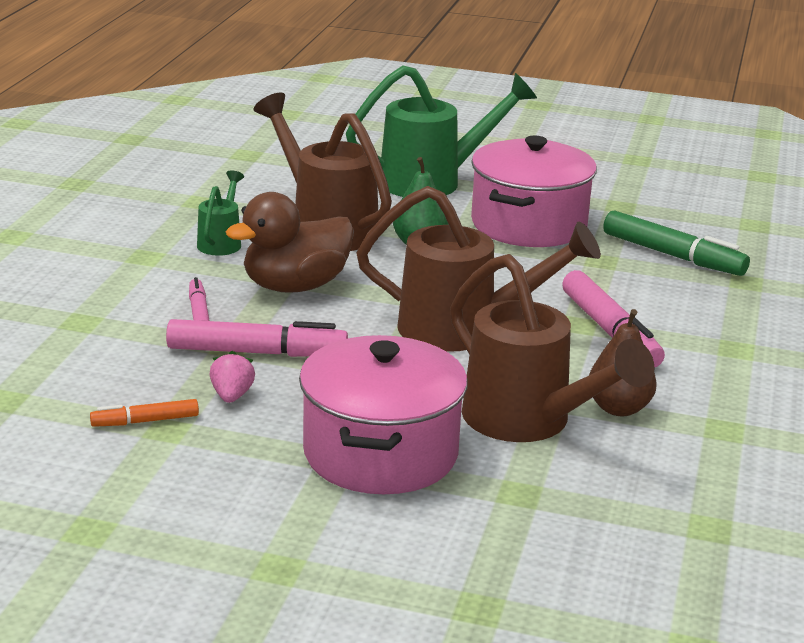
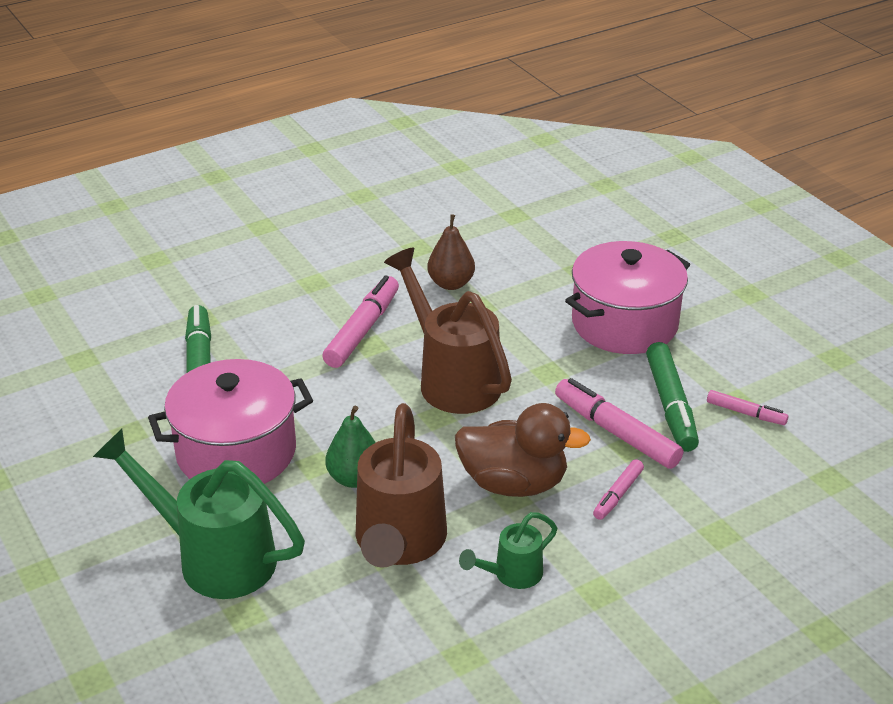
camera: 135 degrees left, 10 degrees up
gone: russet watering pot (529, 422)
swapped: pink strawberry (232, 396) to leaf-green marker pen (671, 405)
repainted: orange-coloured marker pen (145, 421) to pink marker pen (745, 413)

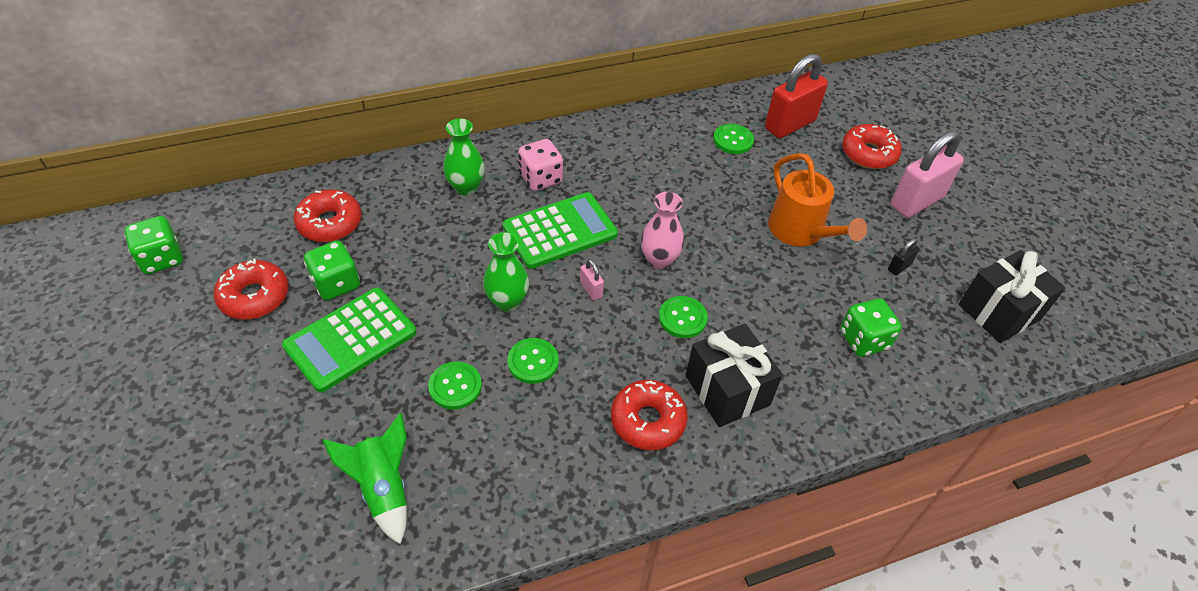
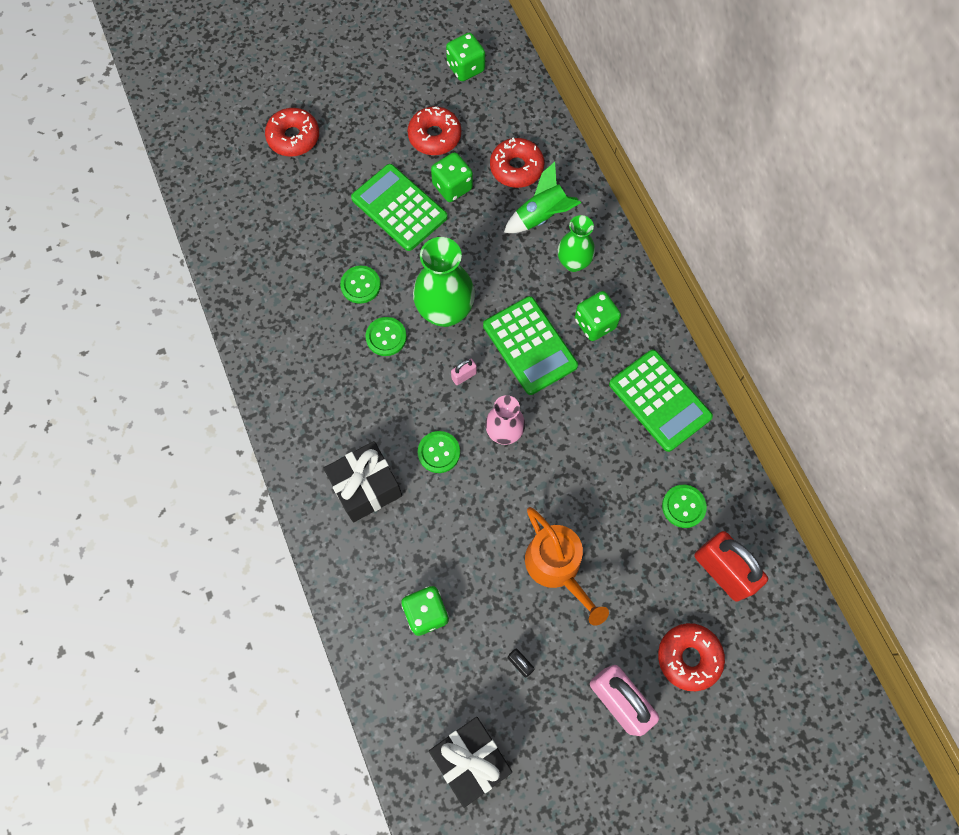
camera: 90 degrees right, 20 degrees up
new: leaf-green pocket calculator (659, 400)
shifted: red glazed donut (647, 421) to (293, 137); leaf-green toy rocket (383, 489) to (541, 216)
repainted: pink die (540, 178) to leaf-green die (595, 323)
rotated: orange-coloured watering pot (800, 231) = (557, 567) 90 degrees counterclockwise
scaled: leaf-green flower vase (507, 301) = (445, 312) x1.59

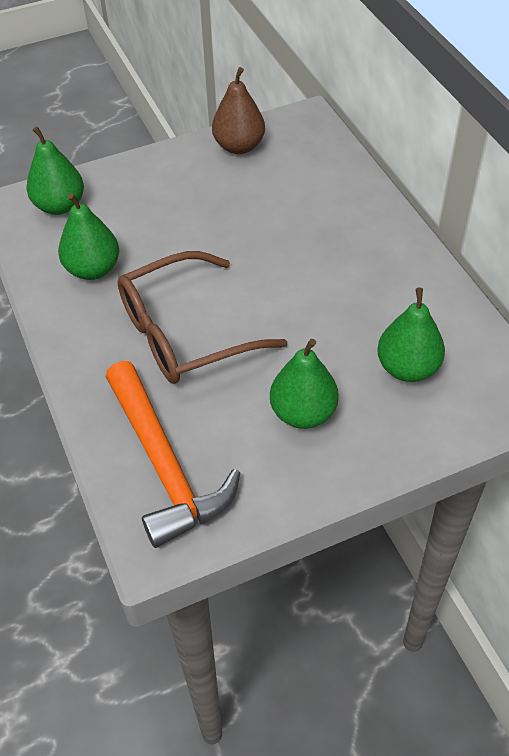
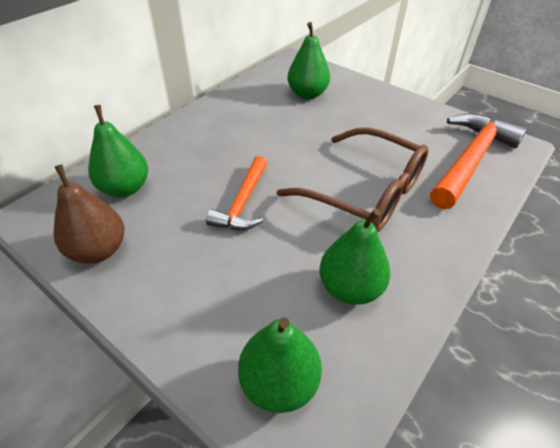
camera: 120 degrees left, 5 degrees down
new: orange-coloured claw hammer (243, 202)
shifted: leaf-green toy pear (303, 413) to (125, 188)

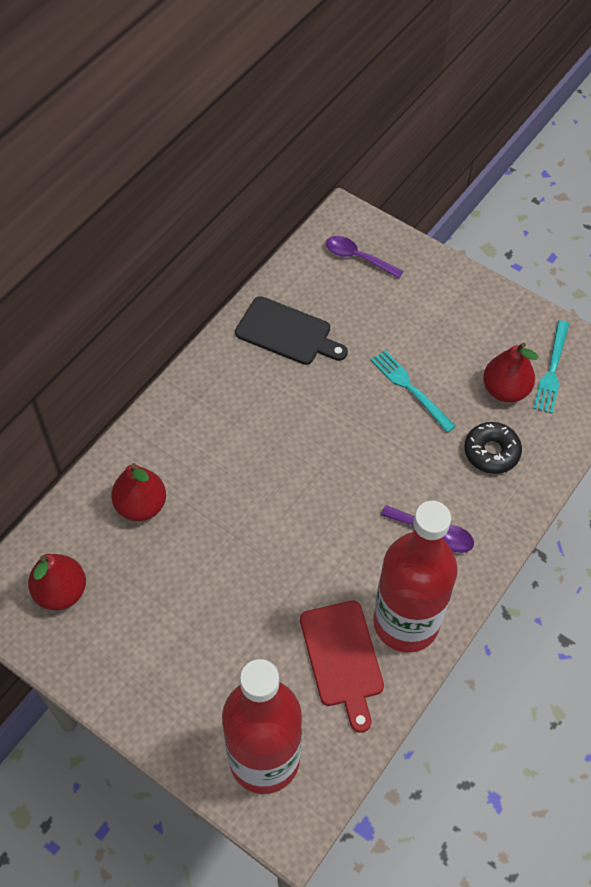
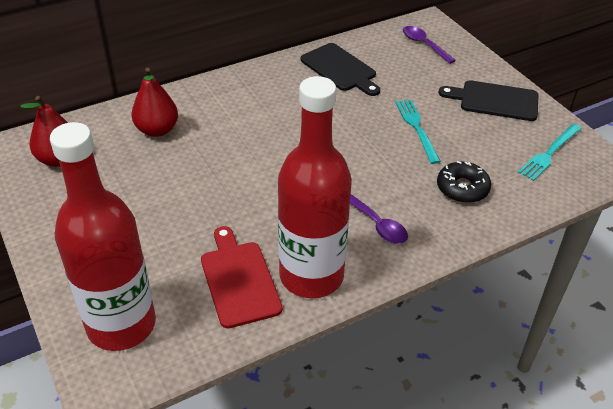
camera: 25 degrees right, 15 degrees down
gone: red toy pear (505, 390)
new: ebony bread board (495, 100)
rotated: red bread board (342, 658) = (239, 280) 150 degrees clockwise

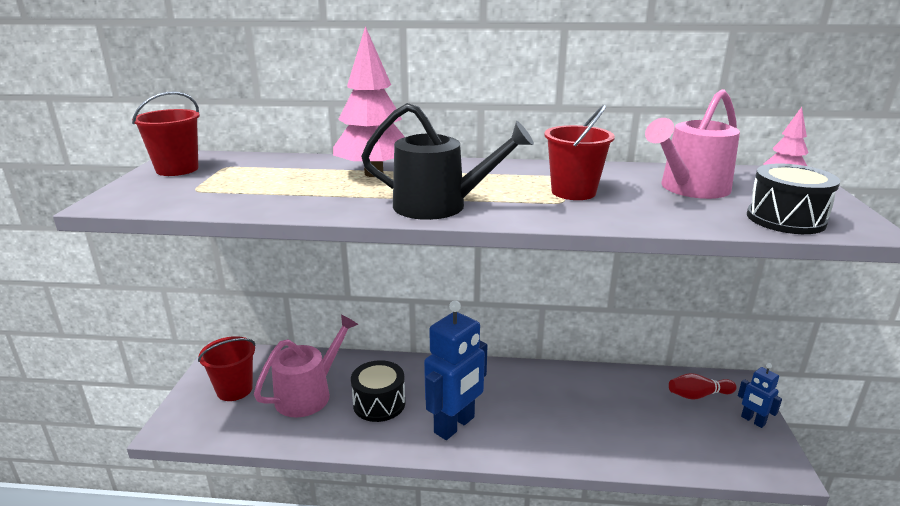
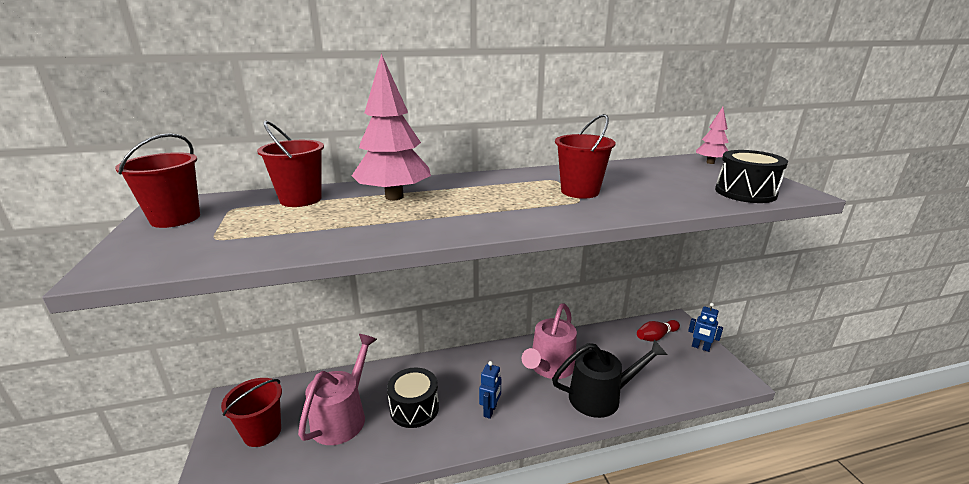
camera: 20 degrees left, 0 degrees up
new: red pail (301, 199)
shifted: pink watering pot (690, 189) to (550, 367); ebony watering pot (439, 206) to (601, 397)
scaled: cobalt toy robot (455, 425) = (490, 411) x0.49

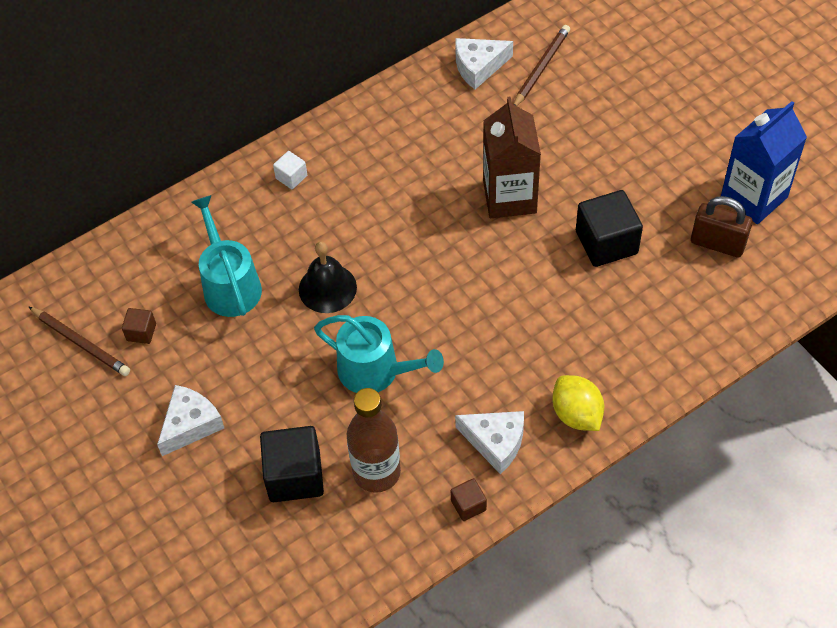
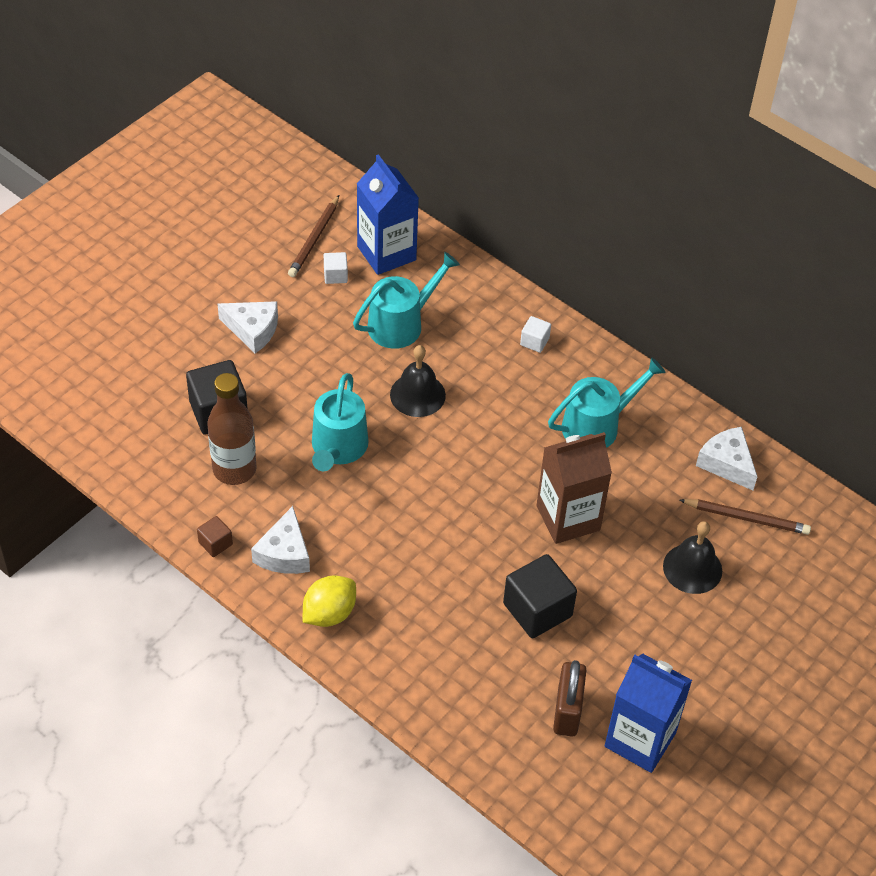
camera: 70 degrees right, 5 degrees down
new: cobalt carton (386, 253); turquoise watering pot (597, 425); ebony bell (692, 568)
repainted: russet solid cube (141, 332) to snow-white solid cube (335, 275)

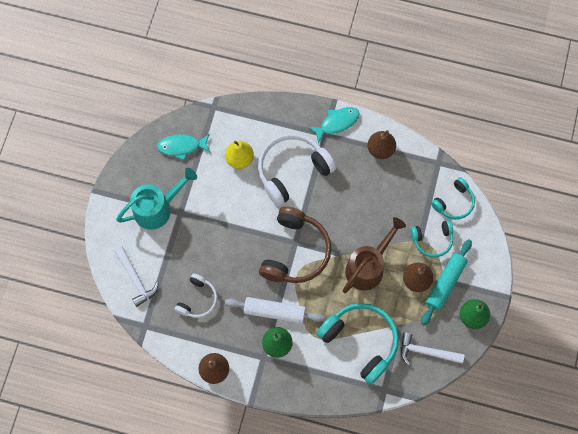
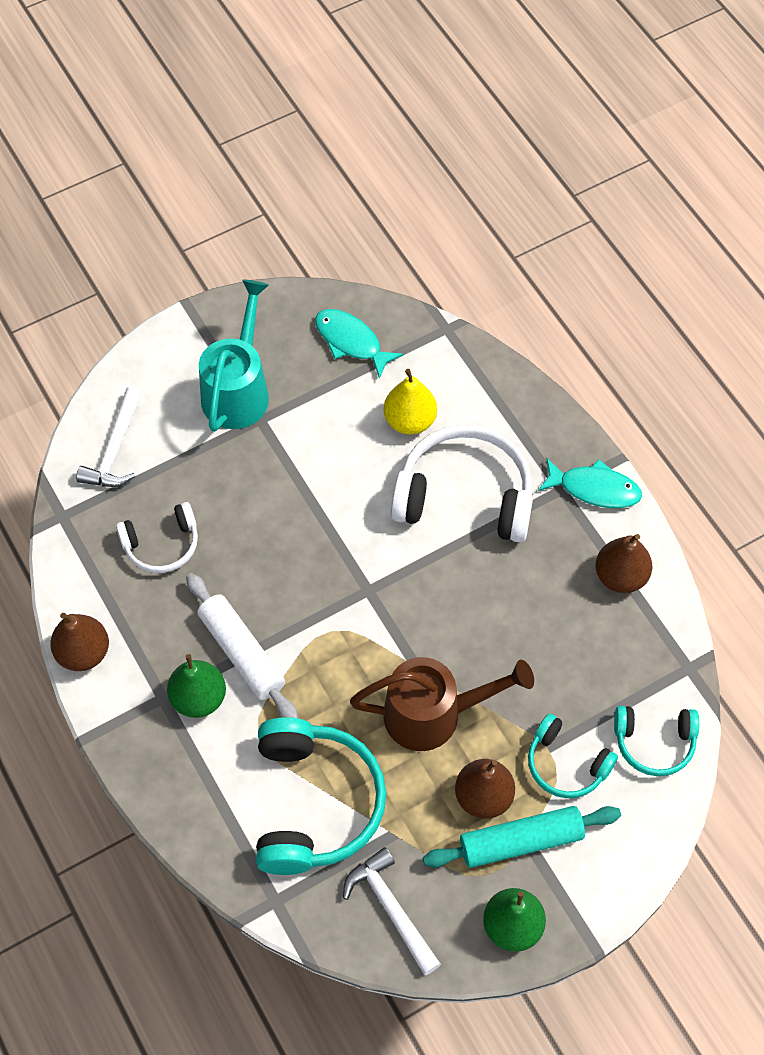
camera: 45 degrees right, 10 degrees down
gone: russet over-ear headphones (295, 251)
rotated: turquoise watering pot (158, 208) = (238, 389) 90 degrees counterclockwise

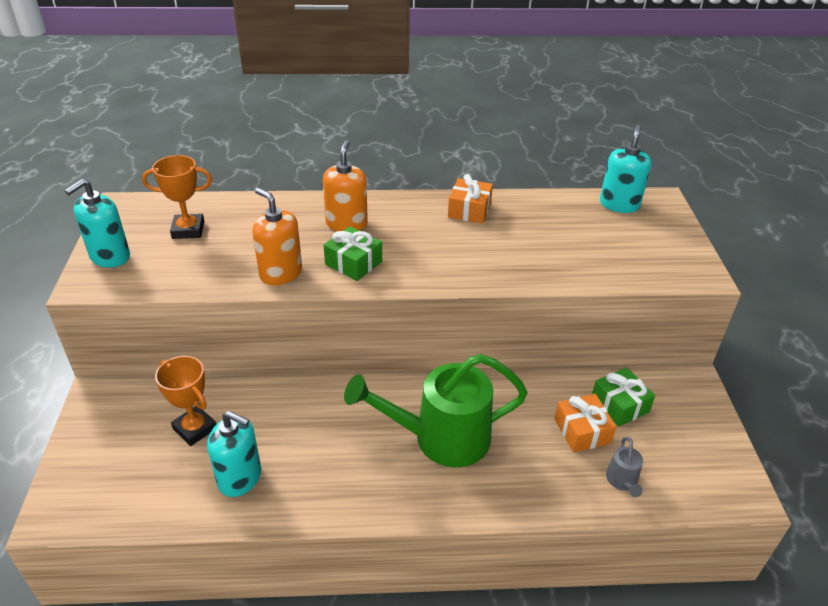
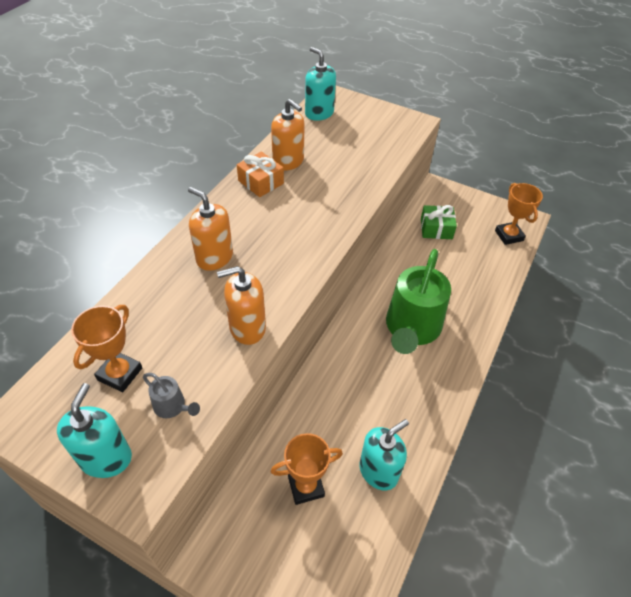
camera: 60 degrees left, 10 degrees up
gone: leaf-green present (353, 263); orange-coloured present (582, 431)
new: orange-coloured pump bottle (288, 161); orange-coloured prize cup (509, 235)
shifted: gray watering pot (622, 482) to (173, 407)
rotated: turquoise pump bottle (110, 257) = (106, 458) 150 degrees counterclockwise

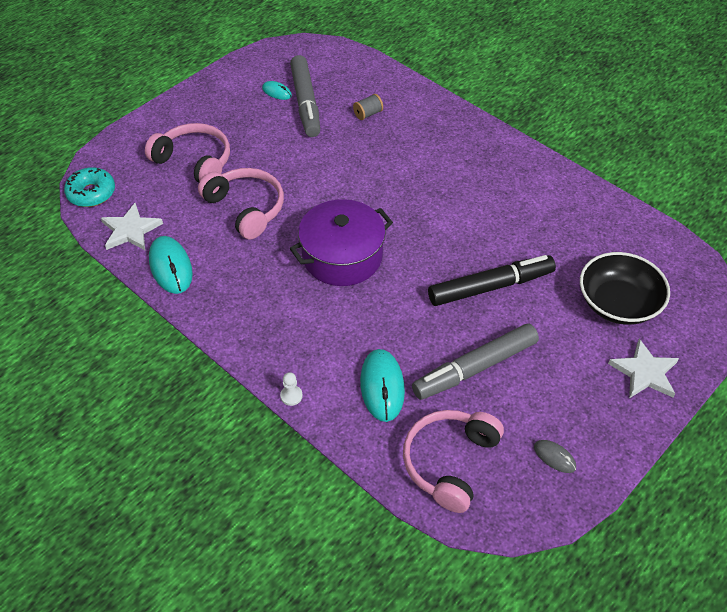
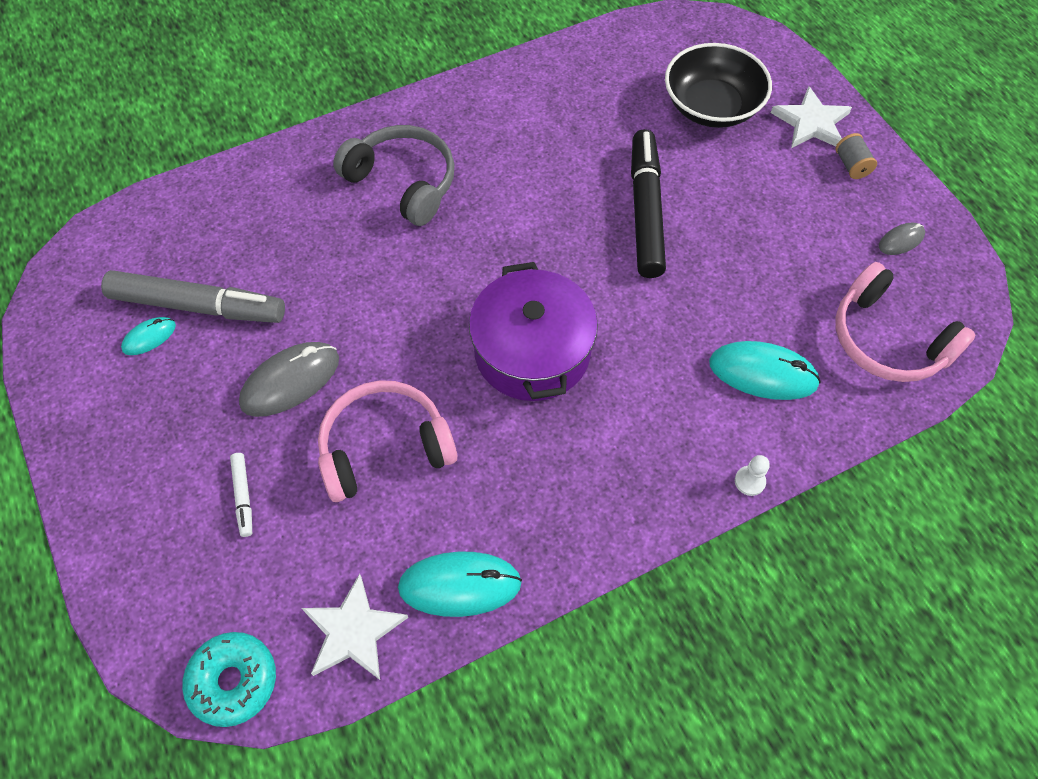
camera: 70 degrees left, 10 degrees up
gone: gray marker pen (475, 368)
new: gray over-ear headphones (403, 182); gray computer mouse (290, 381)
shifted: gray bobbin (368, 114) to (851, 165)
swapped: pink over-ear headphones (194, 161) to snow-white marker pen (243, 496)

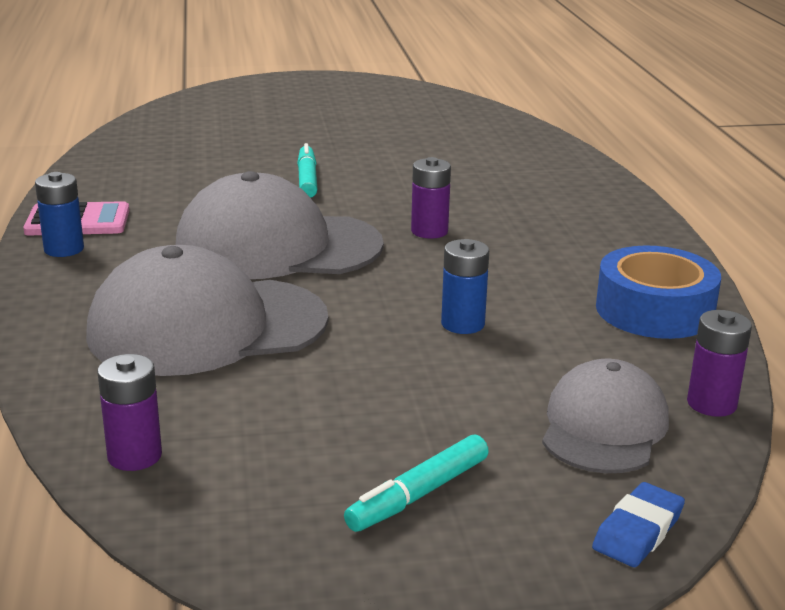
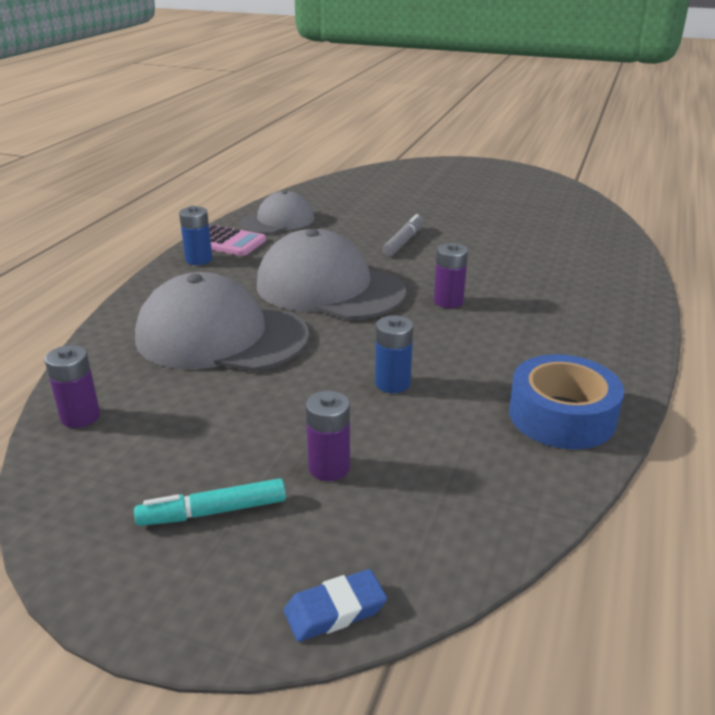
camera: 30 degrees right, 5 degrees up
shifted: purple AA battery (711, 404) to (329, 467); gray peaked cap (604, 426) to (278, 221)
repainted: turquoise marker pen (307, 179) to gray marker pen (403, 242)

